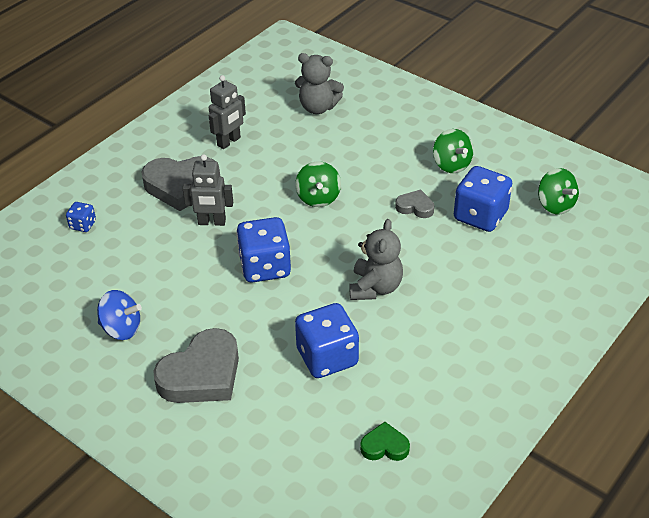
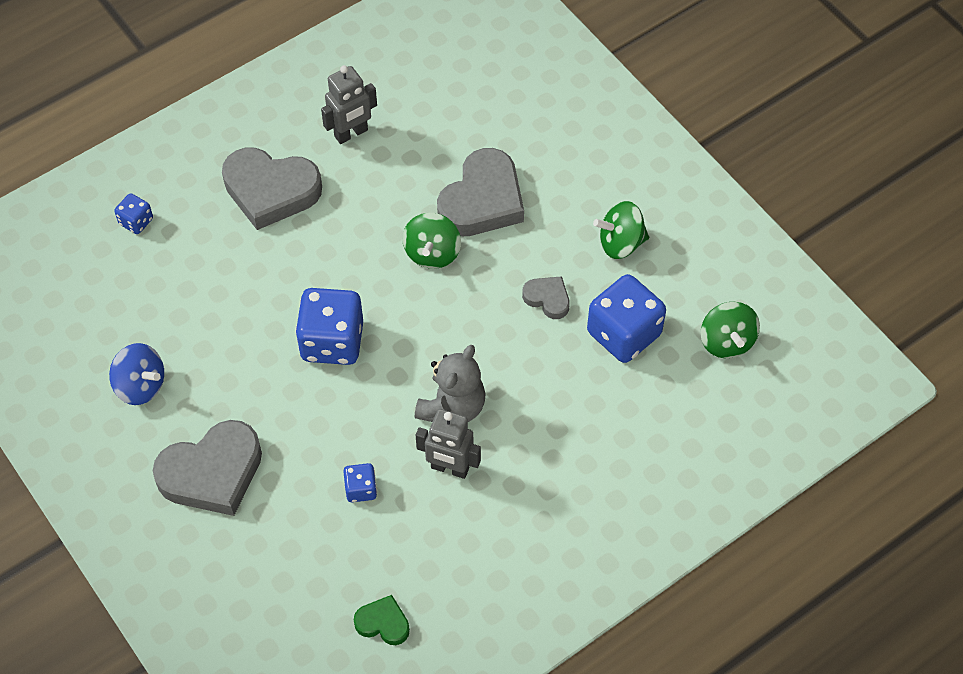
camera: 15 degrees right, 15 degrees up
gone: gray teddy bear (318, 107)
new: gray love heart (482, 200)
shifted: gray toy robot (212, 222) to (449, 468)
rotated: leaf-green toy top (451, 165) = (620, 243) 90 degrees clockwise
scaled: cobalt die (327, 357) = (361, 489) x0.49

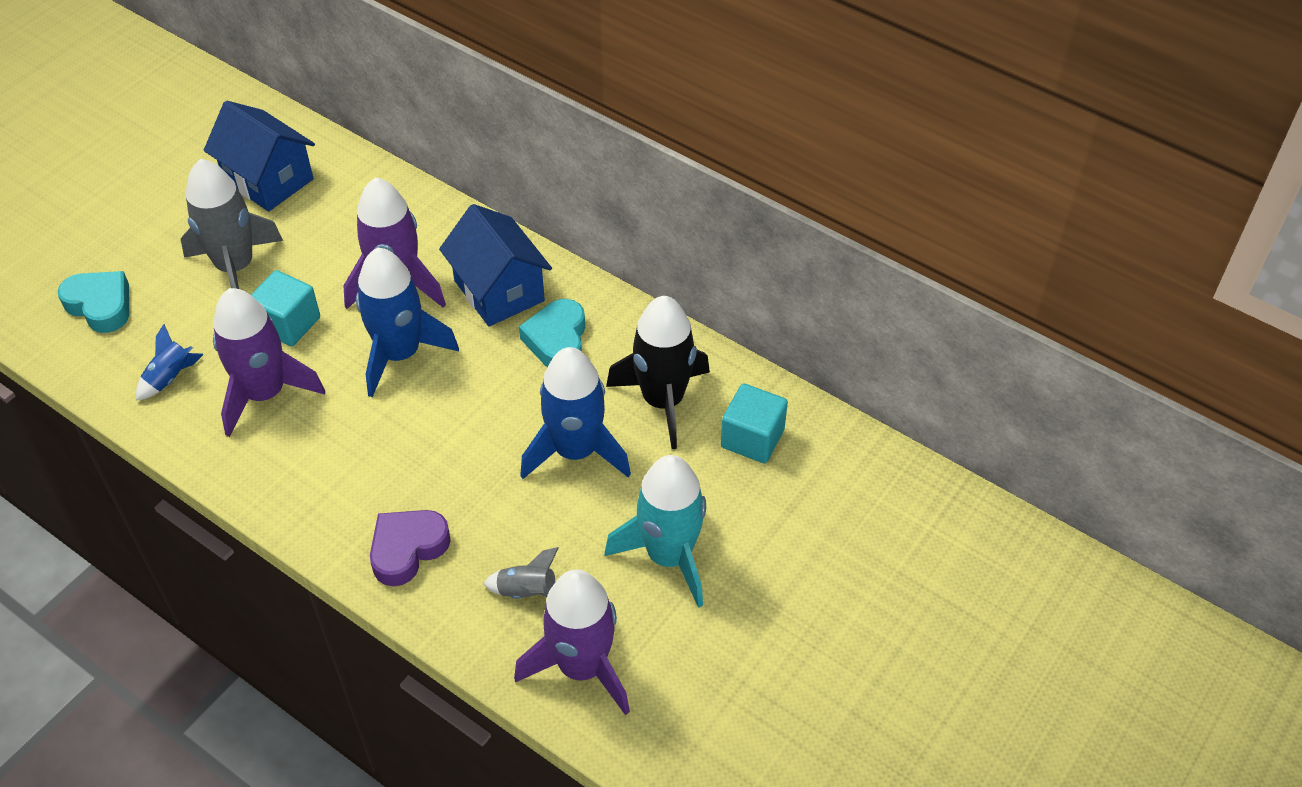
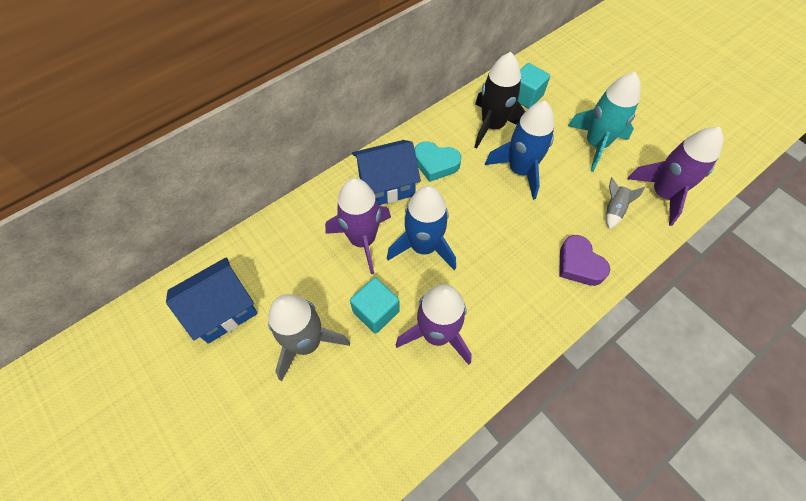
camera: 75 degrees left, 10 degrees up
gone: turquoise love heart (100, 305); cobalt toy rocket (170, 377)

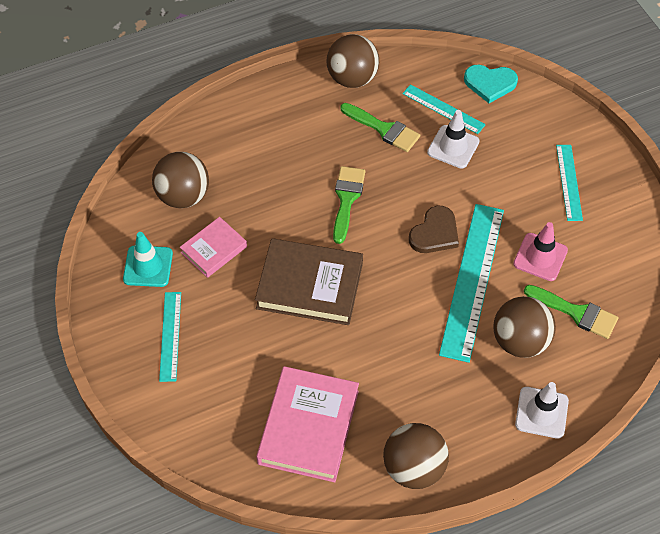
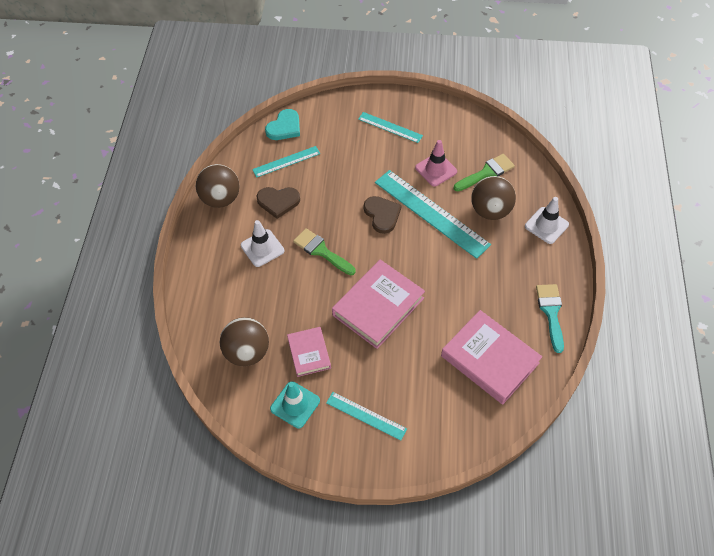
camera: 60 degrees left, 0 degrees up
shifted: snow-white road cone (453, 147) to (262, 248)
swapped: leaf-green paint brush (384, 129) to russet love heart (278, 202); russet play ball (414, 468) to turquoise paint brush (551, 312)
repainted: russet book (310, 285) to pink book (378, 306)

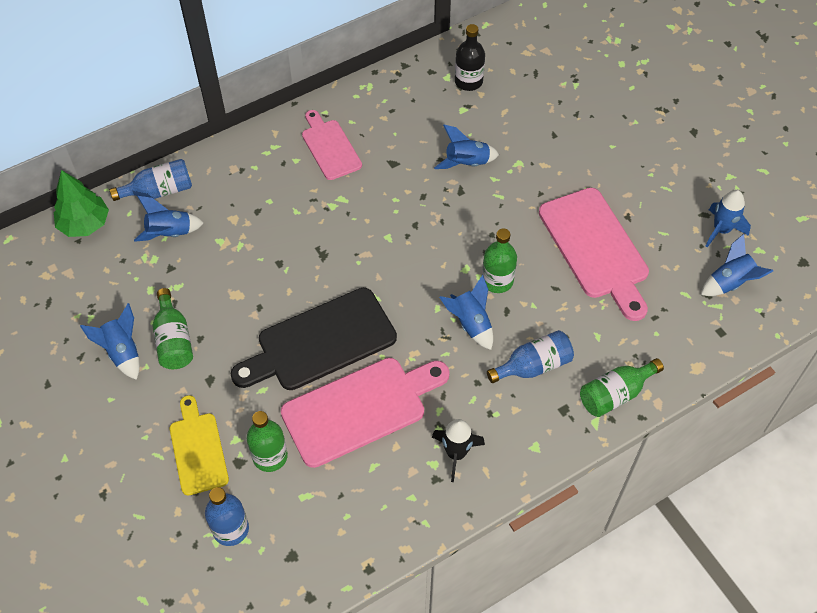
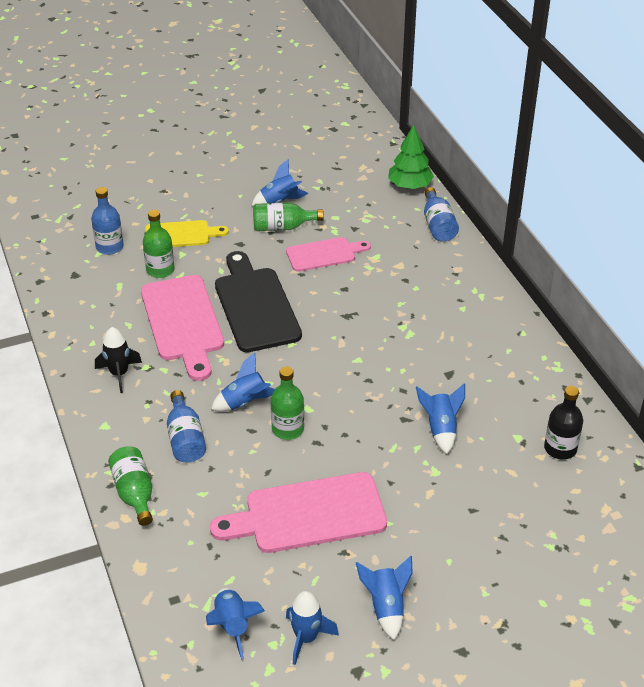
camera: 100 degrees right, 15 degrees down
shifted: pink bread board (330, 147) to (324, 254); cobalt toy rocket (170, 233) to (386, 607)

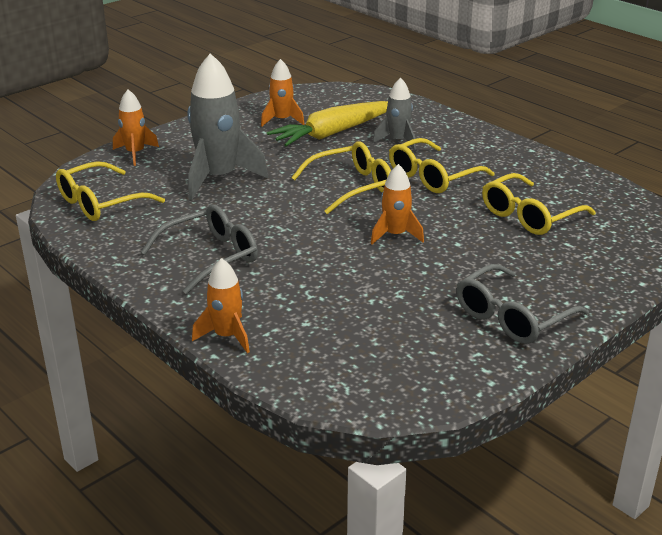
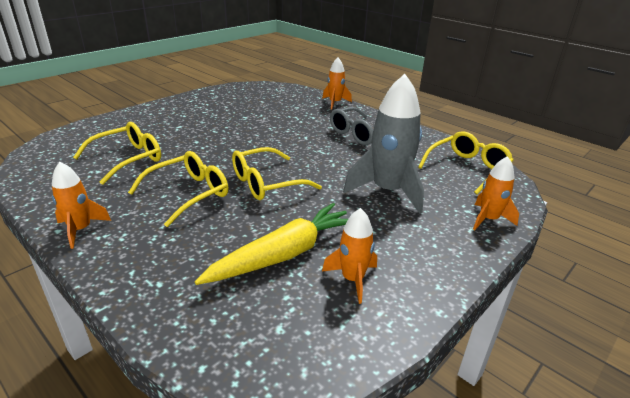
camera: 175 degrees right, 0 degrees up
gone: gray toy rocket (398, 141); gray glasses (512, 317)
shifted: orange-coloured toy rocket (395, 235) to (81, 230)

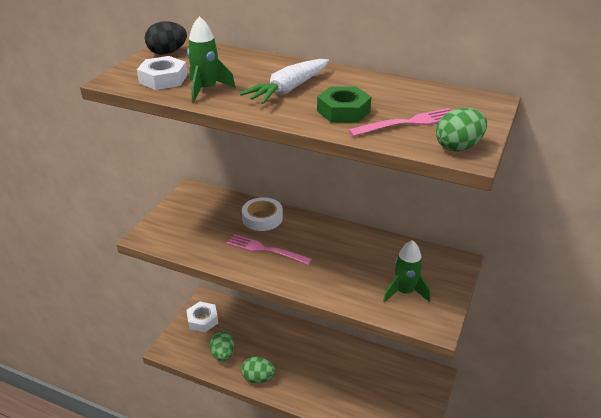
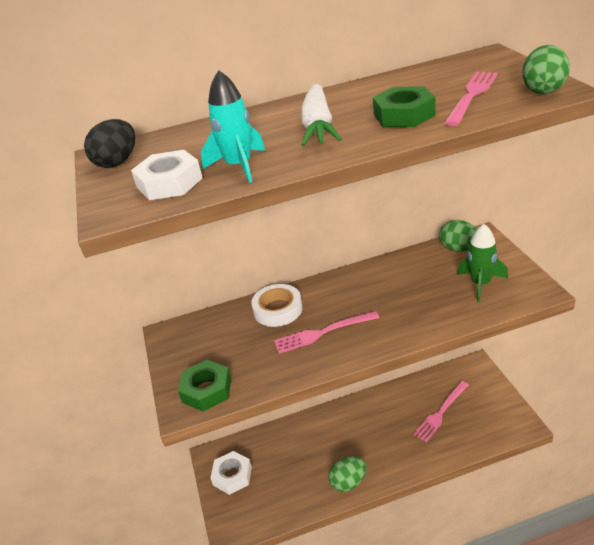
camera: 35 degrees left, 0 degrees up
new: leaf-green hex nut (207, 390); pink dinner fork (440, 413)
shifted: leaf-green toy egg (223, 354) to (459, 249)
repainted: leaf-green toy rocket (206, 90) to turquoise toy rocket (239, 166)

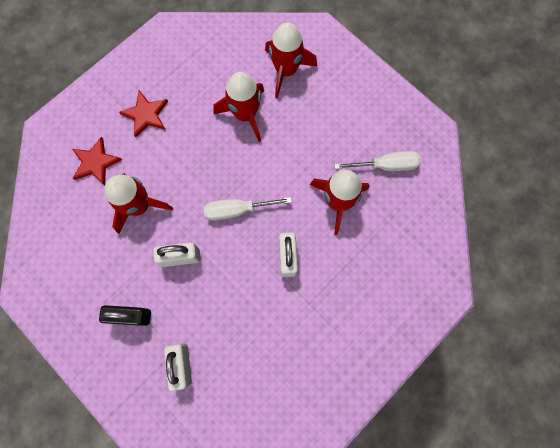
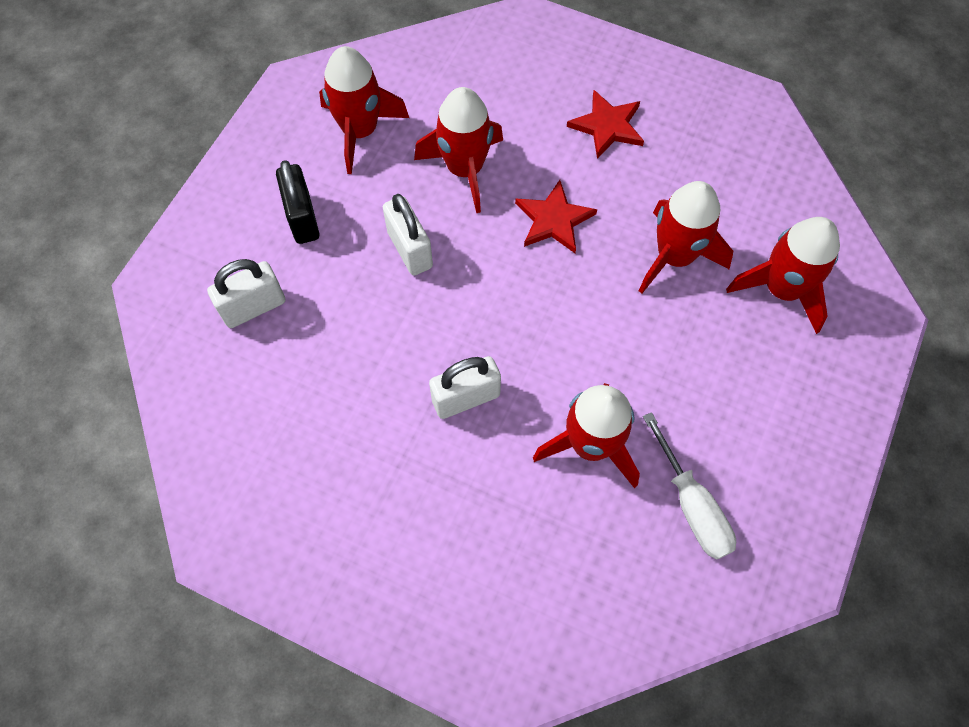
camera: 70 degrees right, 10 degrees down
gone: snow-white hand screwdriver (237, 210)
new: red toy rocket (360, 131)
shifted: red five-pointed star (96, 162) to (554, 220)

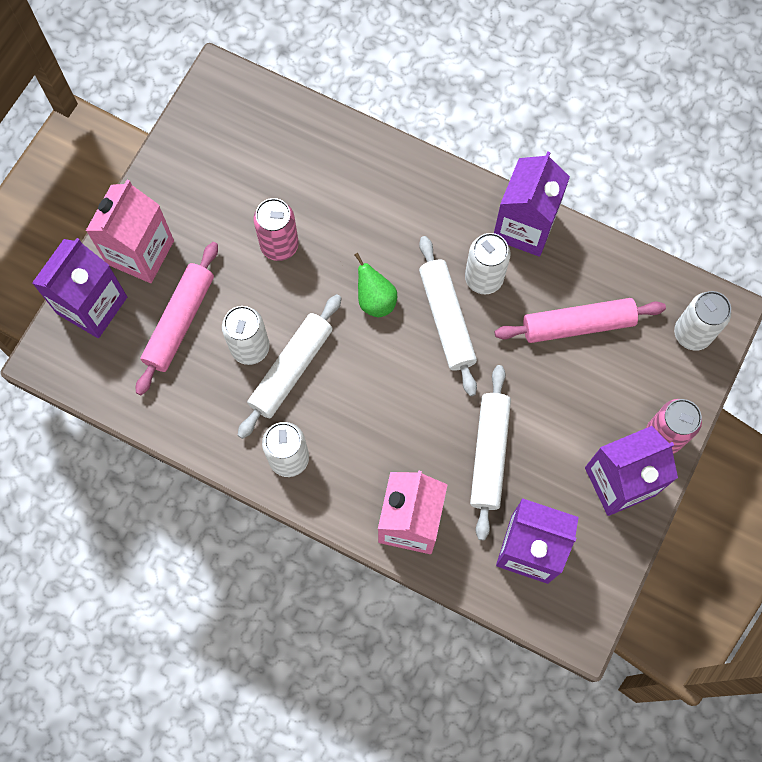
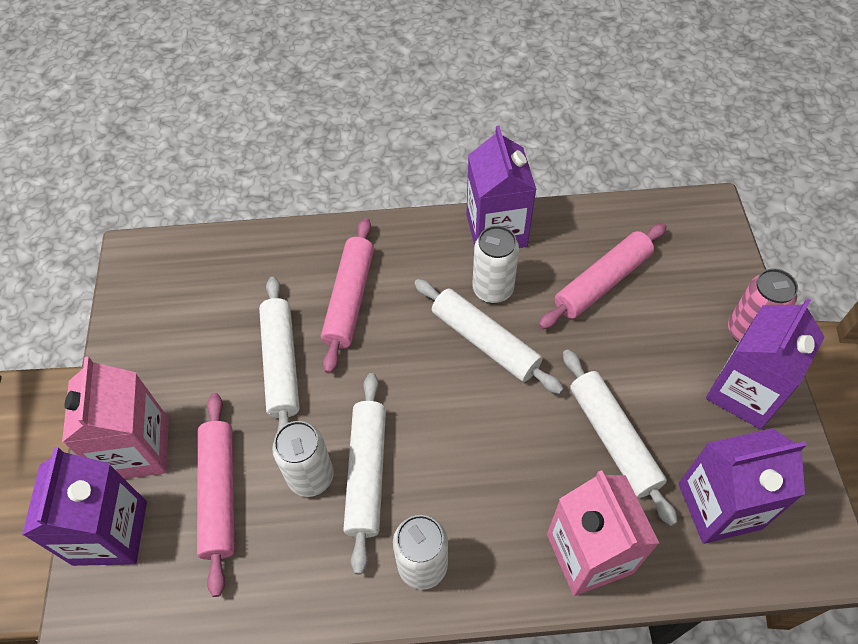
camera: 30 degrees left, 15 degrees down
gone: leaf-green toy pear (375, 300); snow-white tin (692, 333)
new: pink dough roller (349, 299)
swapped: pink tin (279, 245) to snow-white dough roller (281, 364)

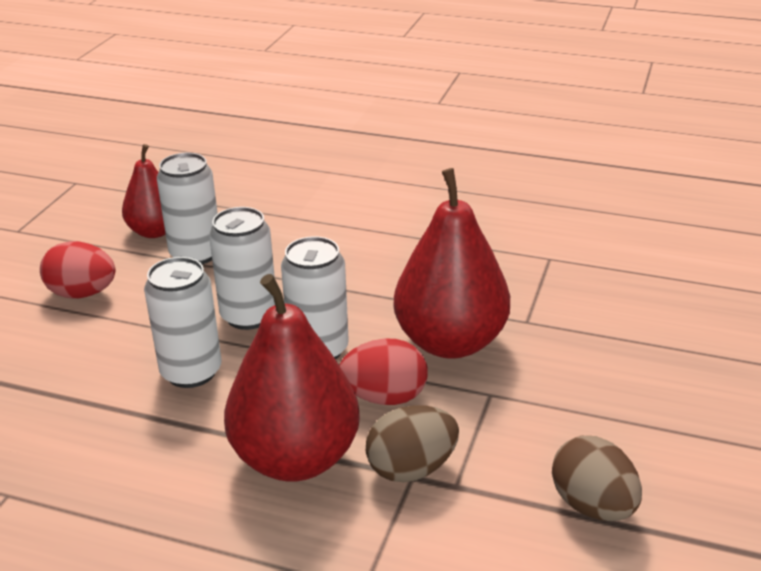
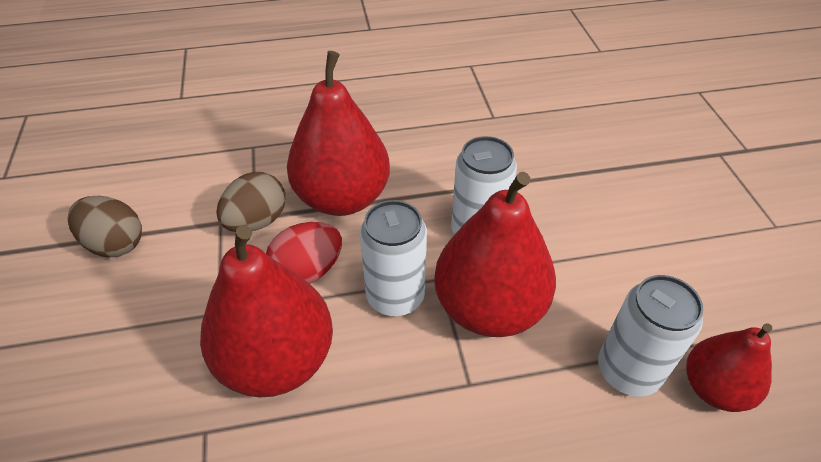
camera: 150 degrees right, 15 degrees up
gone: red toy egg (82, 294)
swapped: snow-white tin (249, 316) to red toy pear (489, 308)

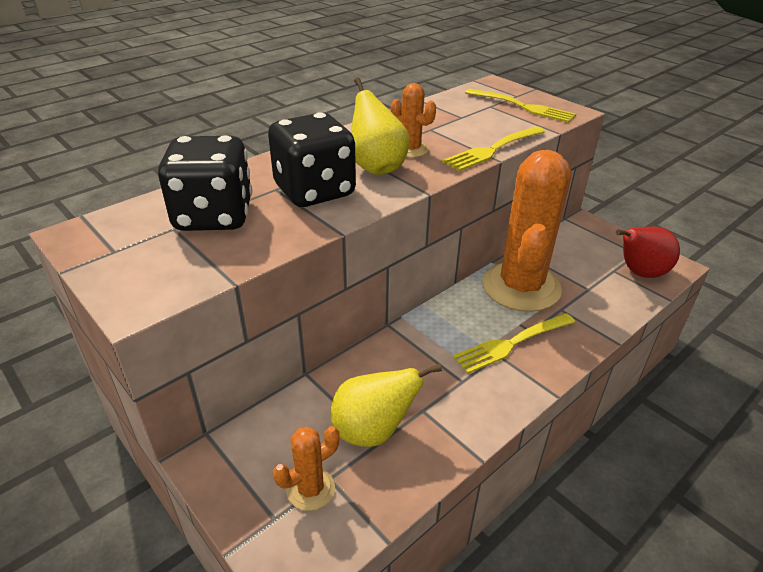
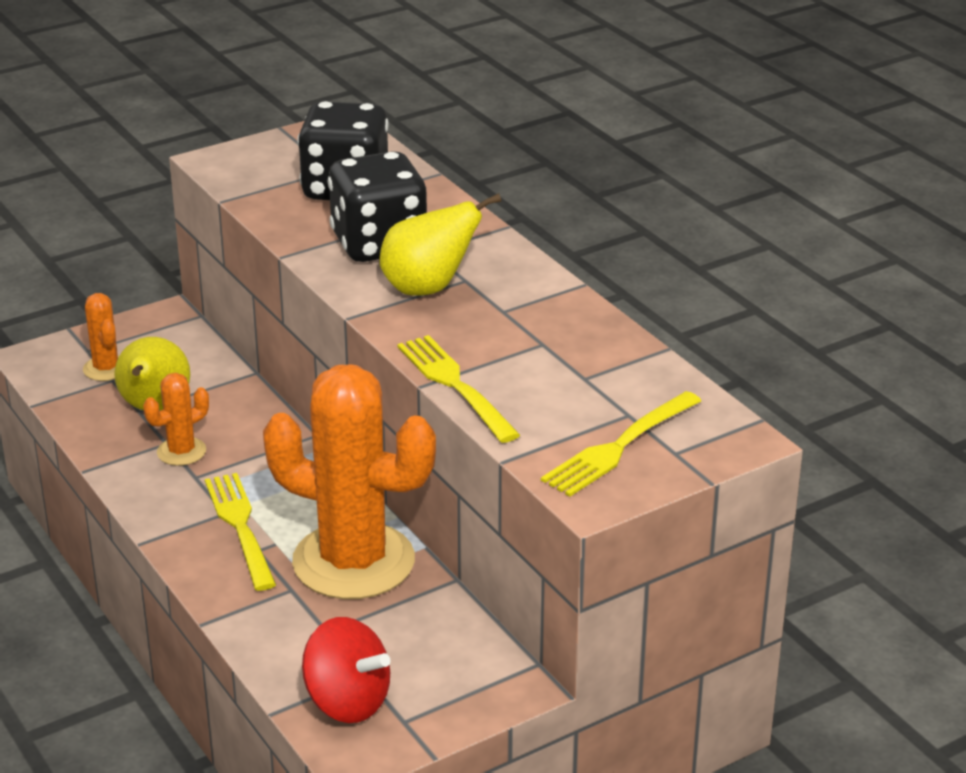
camera: 100 degrees right, 5 degrees down
shifted: orange-coloured saguaro cactus (410, 149) to (181, 452)
swapped: red toy pear (639, 273) to red toy top (347, 701)

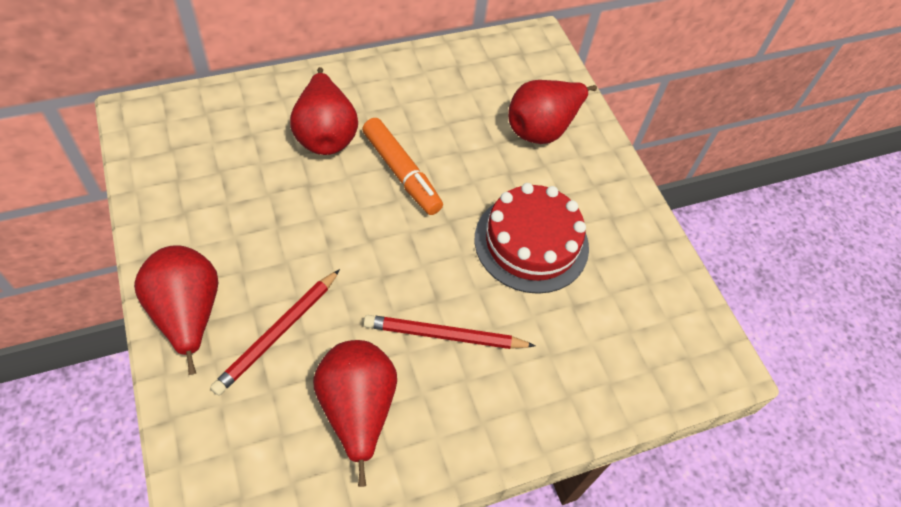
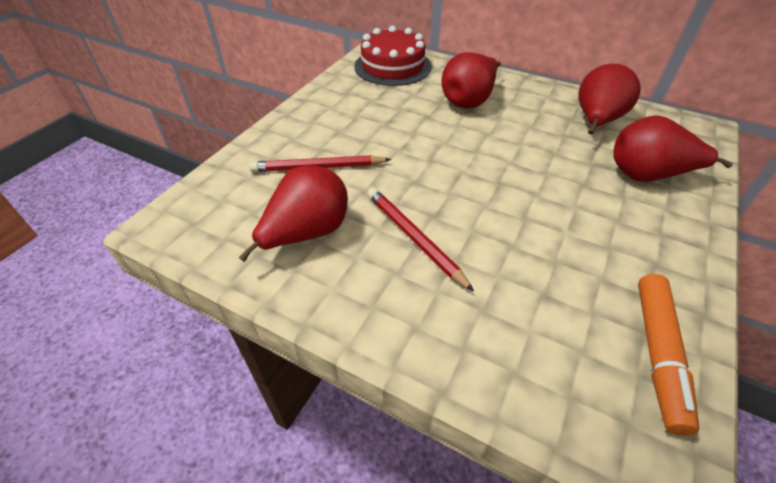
camera: 55 degrees right, 10 degrees down
shifted: orange-coloured marker pen (401, 173) to (658, 354); red cake (531, 242) to (392, 66); red toy pear (187, 314) to (596, 121)

